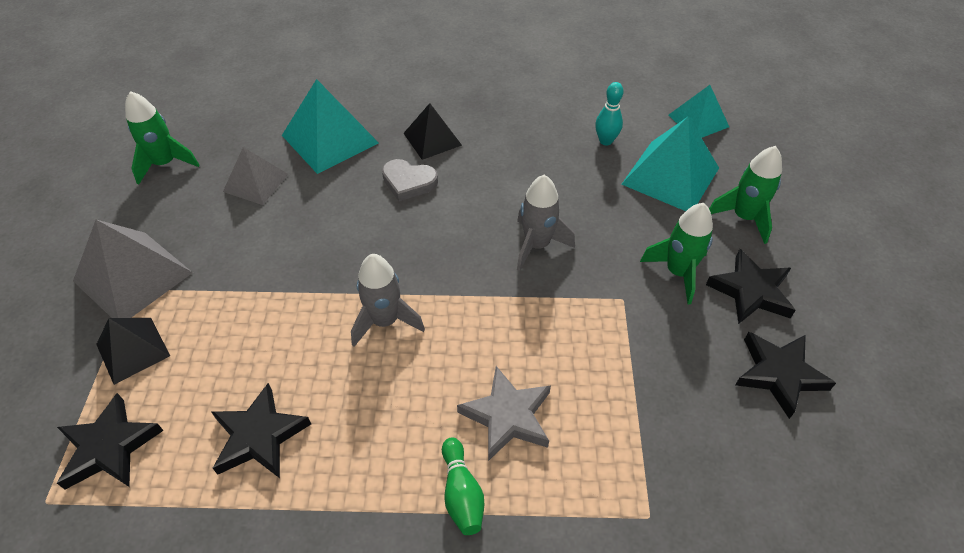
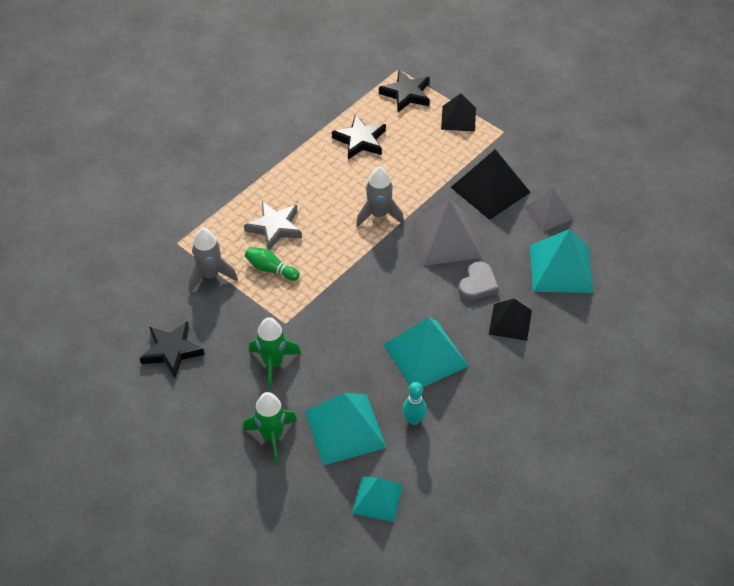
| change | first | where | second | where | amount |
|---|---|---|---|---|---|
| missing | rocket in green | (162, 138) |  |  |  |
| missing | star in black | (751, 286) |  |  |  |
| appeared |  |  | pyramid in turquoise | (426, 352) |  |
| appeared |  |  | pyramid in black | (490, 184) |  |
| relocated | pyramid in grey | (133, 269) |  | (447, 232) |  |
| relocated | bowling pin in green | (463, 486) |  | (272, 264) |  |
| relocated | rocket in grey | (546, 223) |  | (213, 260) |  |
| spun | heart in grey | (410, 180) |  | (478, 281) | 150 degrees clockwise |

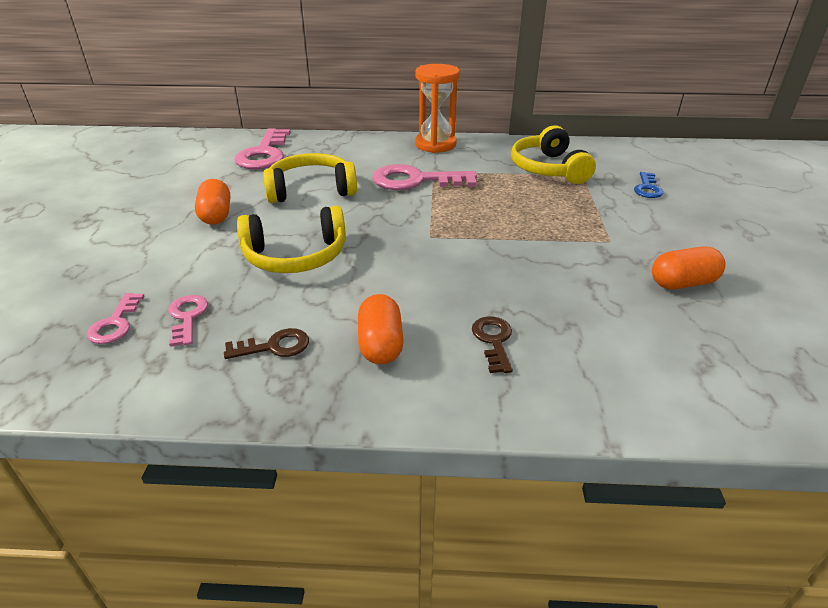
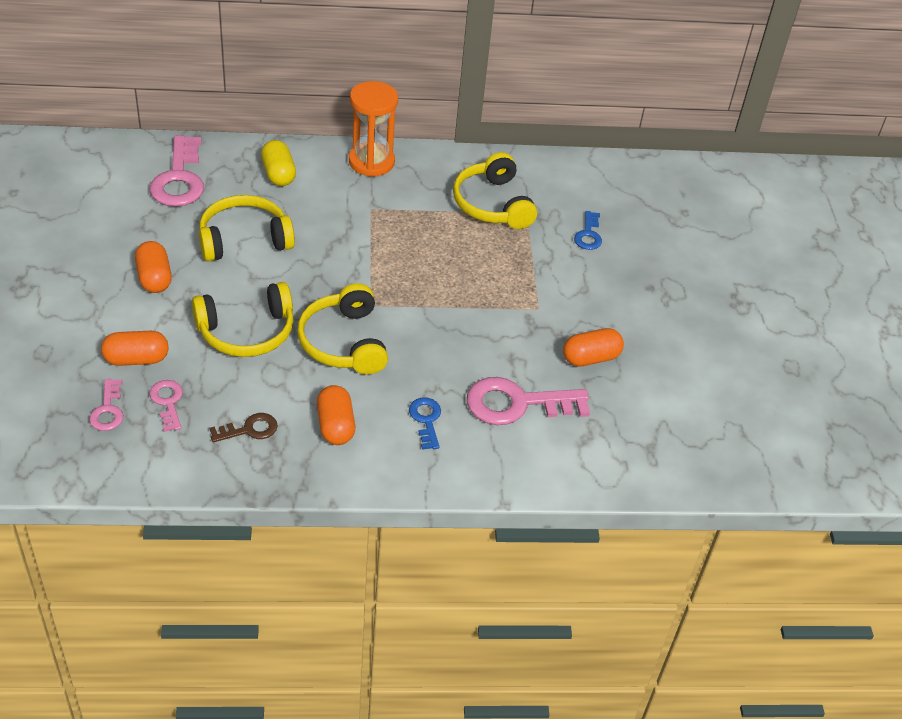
| change | first | where | second | where | amount |
|---|---|---|---|---|---|
| appeared |  |  | capsule in orange | (135, 348) |  |
| appeared |  |  | capsule in yellow | (278, 163) |  |
| appeared |  |  | headphones in yellow | (342, 329) |  |
| relocated | key in pink | (424, 177) |  | (528, 401) |  |
| colour | key in brown | (492, 344) | key in blue | (425, 424) |  |

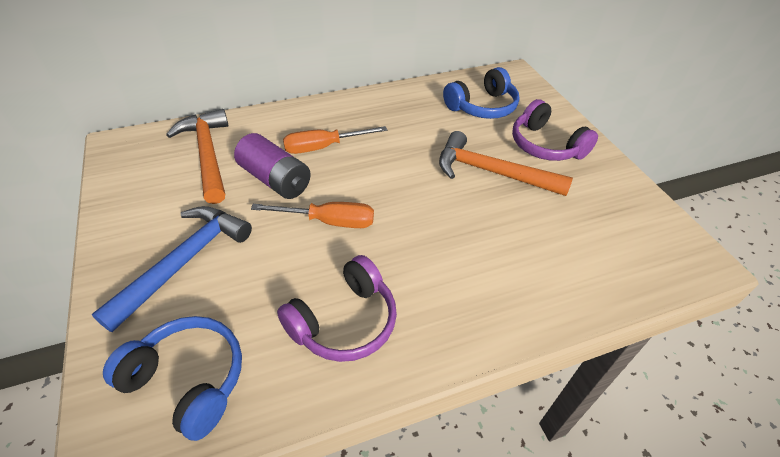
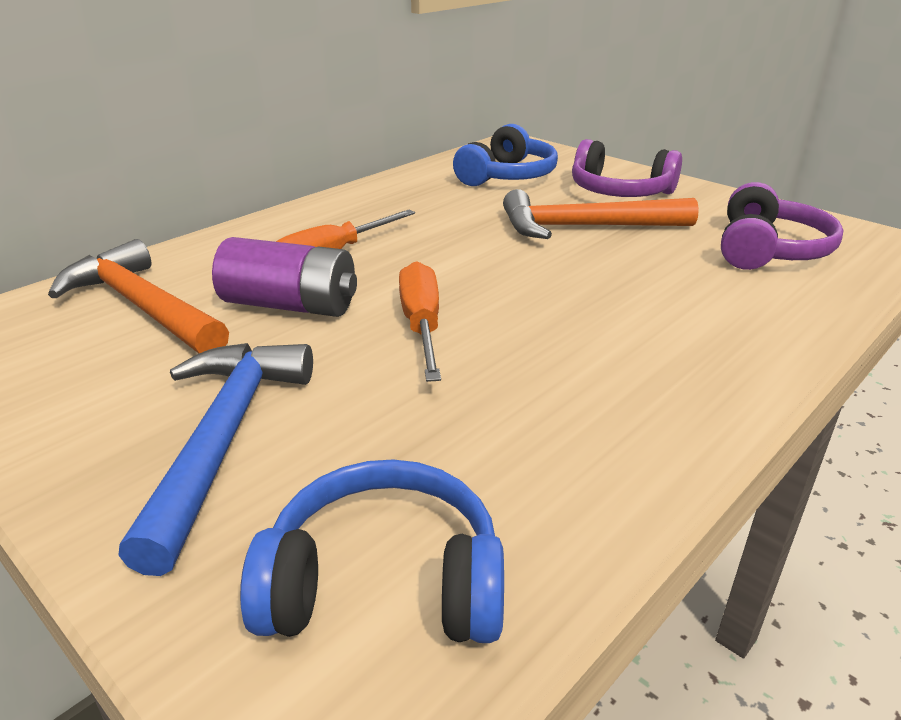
| change | first | where | second | where | amount |
|---|---|---|---|---|---|
| relocated | headphones in purple | (337, 308) |  | (782, 226) |  |
| spun | screwdriver in orange | (312, 215) |  | (420, 321) | 75 degrees counterclockwise |

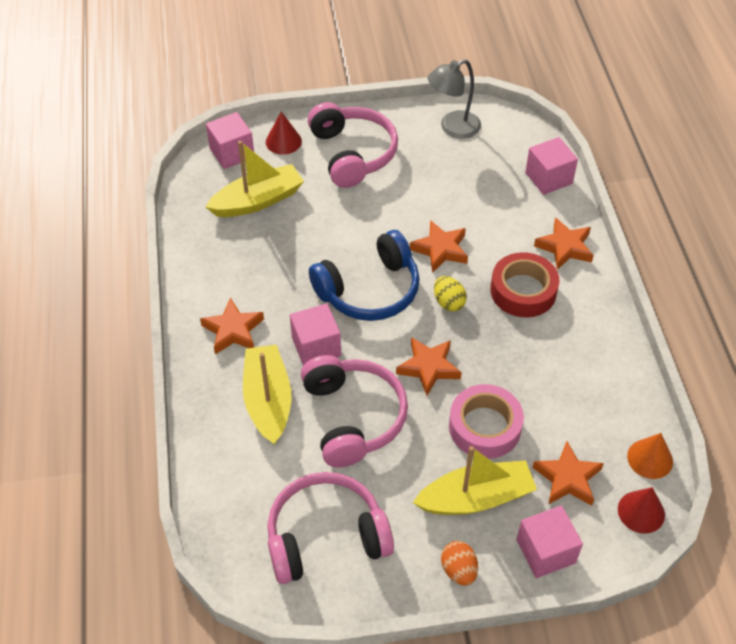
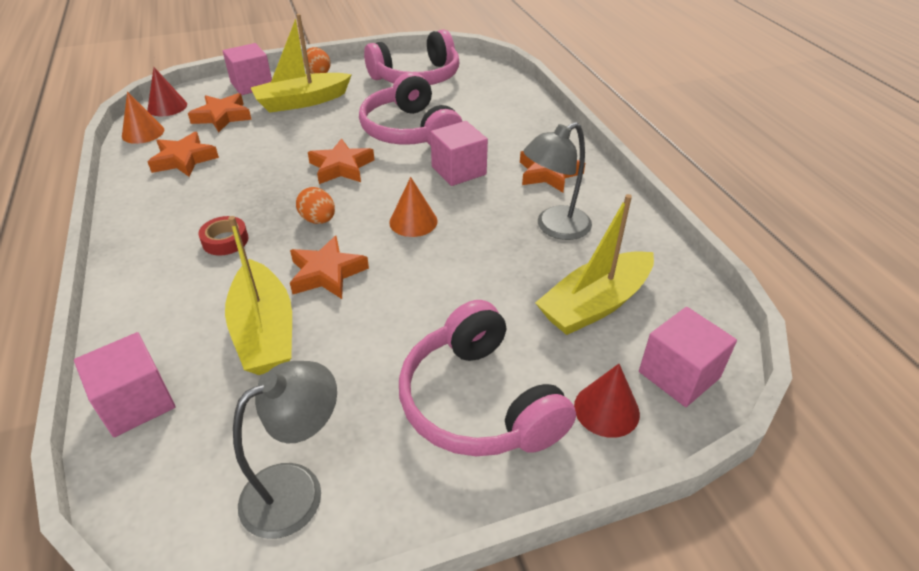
| change | first | where | second | where | amount |
|---|---|---|---|---|---|
| missing | tape in pink | (486, 421) |  |  |  |
| appeared |  |  | lamp in grey | (557, 181) |  |
| relocated | boat in yellow | (267, 395) |  | (258, 295) |  |
| relocated | star in orange | (564, 243) |  | (183, 154) |  |
| exchanged | headphones in blue | (364, 275) | cone in orange | (413, 207) |  |
| colour | egg in yellow | (450, 293) | egg in orange | (315, 205) |  |
| size | tape in red | (524, 285) |  | (223, 236) | x0.55 |

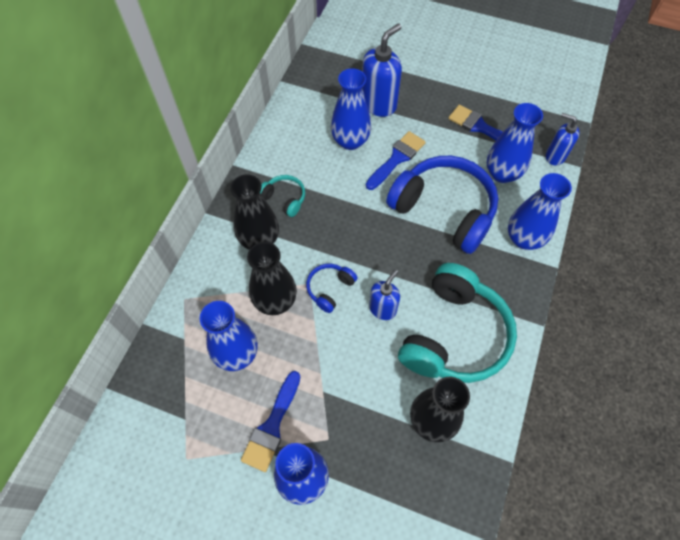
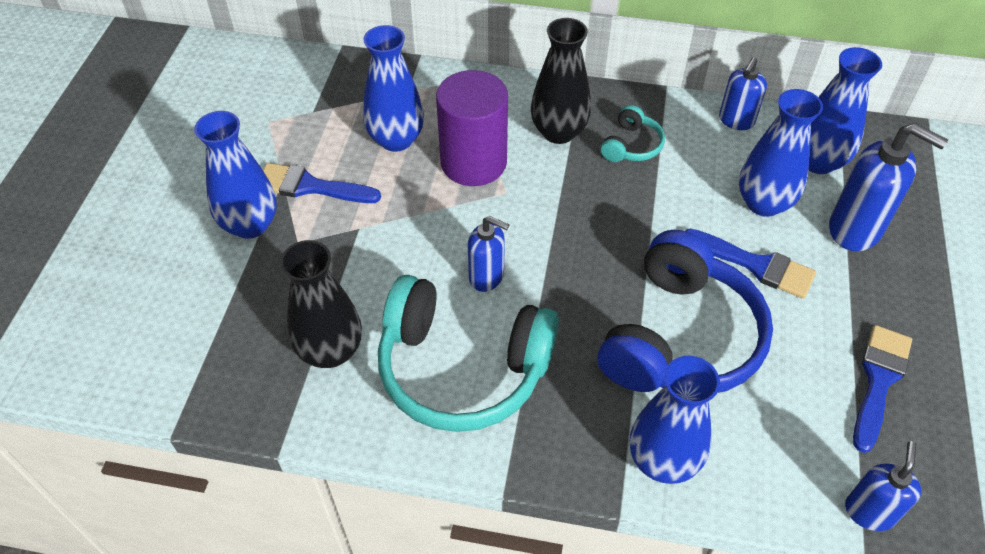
| change | first | where | second | where | amount |
|---|---|---|---|---|---|
| missing | headphones in blue | (332, 288) |  |  |  |
| appeared |  |  | soap dispenser in blue | (743, 93) |  |
| relocated | vase in blue | (515, 143) |  | (845, 110) |  |
| exchanged | vase in black | (272, 278) | cylinder in purple | (472, 128) |  |

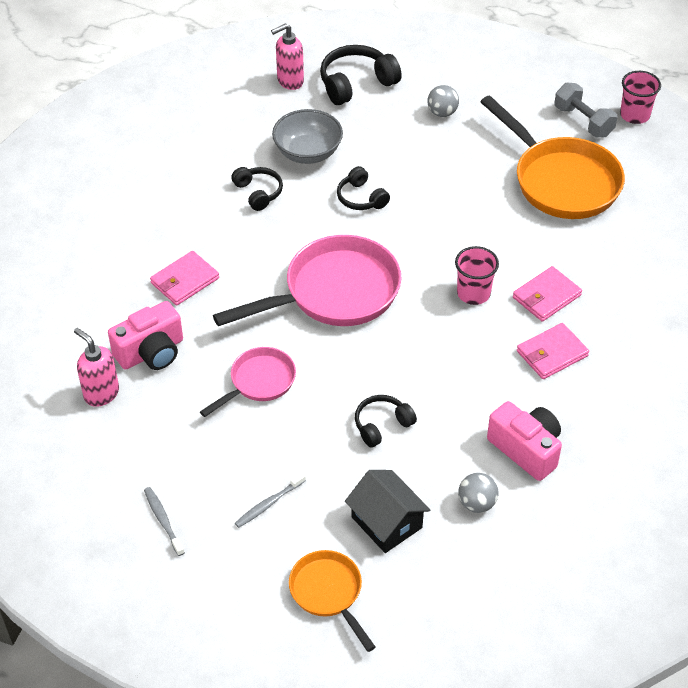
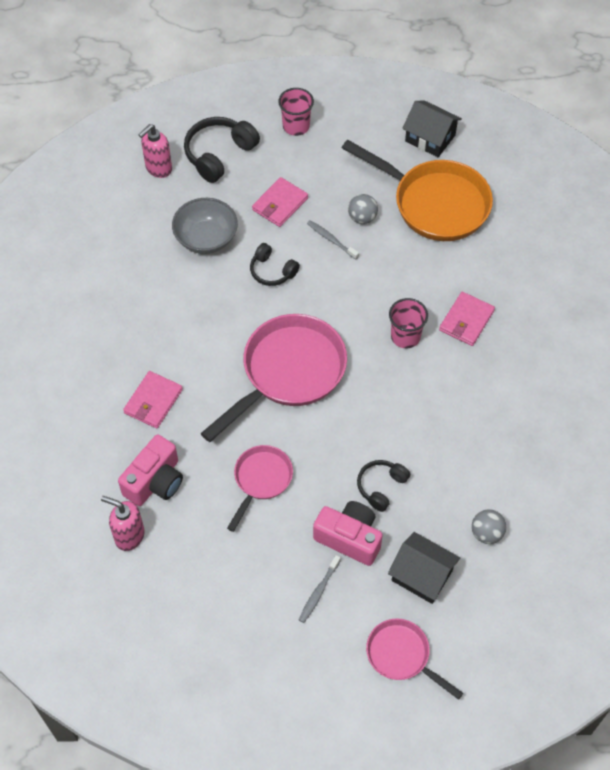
| change | first | where | second | where | amount |
|---|---|---|---|---|---|
| missing | headphones in black | (257, 189) |  |  |  |
| relocated | toothbrush in grey | (164, 521) |  | (333, 240) |  |
| relocated | ball in grey | (443, 101) |  | (363, 209) |  |
| relocated | camera in pink | (524, 441) |  | (348, 533) |  |
| relocated | wallet in pink | (553, 351) |  | (280, 202) |  |
| relocated | cup in pink | (640, 97) |  | (296, 112) |  |
| exchanged | dumbbell in grey | (585, 110) | house in black | (432, 129) |  |
| colour | pan in orange | (332, 601) | pan in pink | (414, 659) |  |

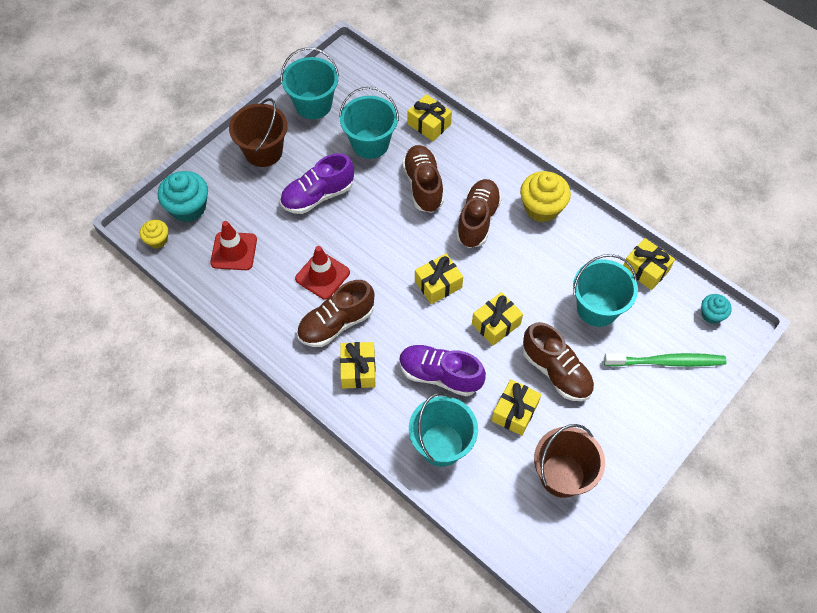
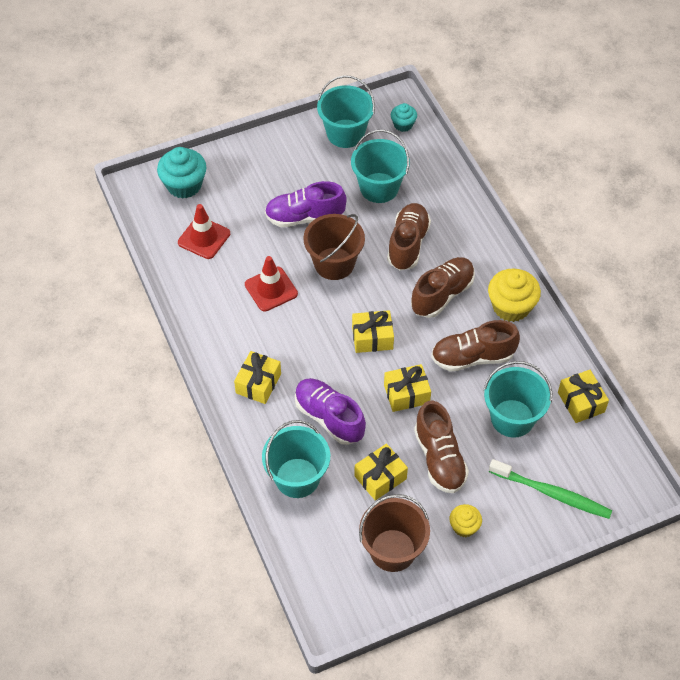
| change | first | where | second | where | amount |
|---|---|---|---|---|---|
| missing | gift in yellow | (430, 117) |  |  |  |
| relocated | cupcake in yellow | (154, 234) |  | (466, 520) |  |
| relocated | bucket in brown | (258, 132) |  | (334, 247) |  |
| relocated | shoe in brown | (336, 313) |  | (475, 346) |  |
| relocated | cupcake in turquoise | (716, 309) |  | (404, 117) |  |

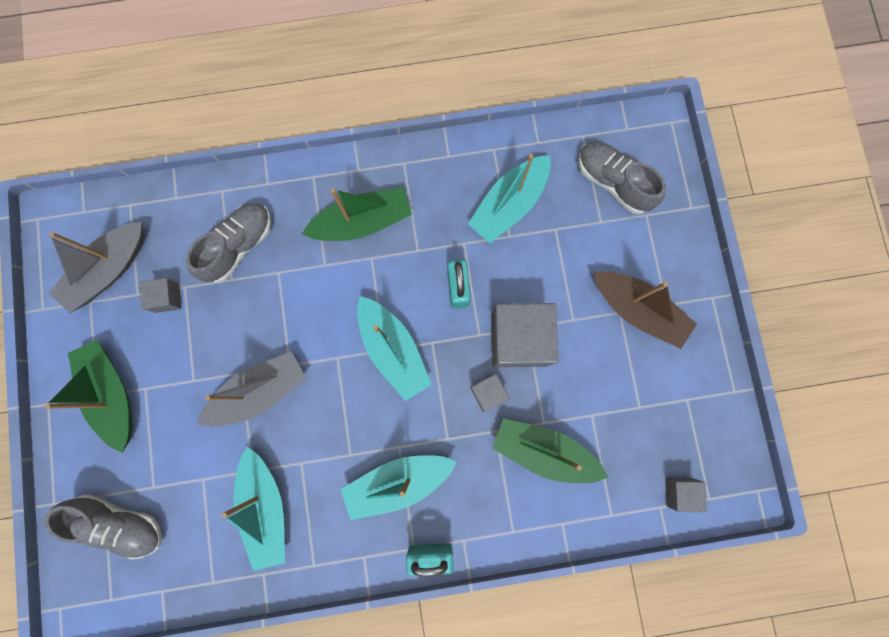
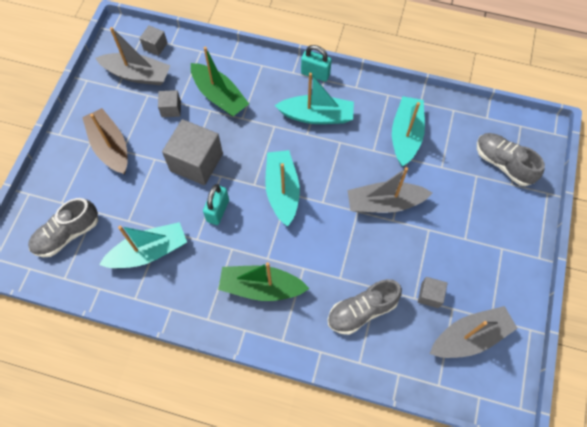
| change | first | where | second | where | amount |
|---|---|---|---|---|---|
| missing | boat in green | (89, 396) |  |  |  |
| appeared |  |  | boat in grey | (133, 56) |  |
| relocated | cube in grey | (490, 393) |  | (169, 103) |  |
| spun | shoe in grey | (622, 177) |  | (63, 227) | 75 degrees clockwise |

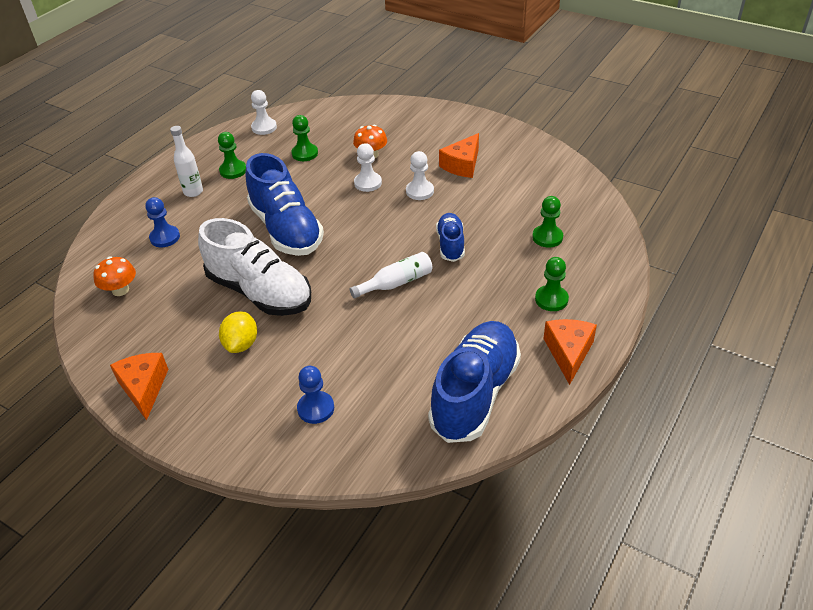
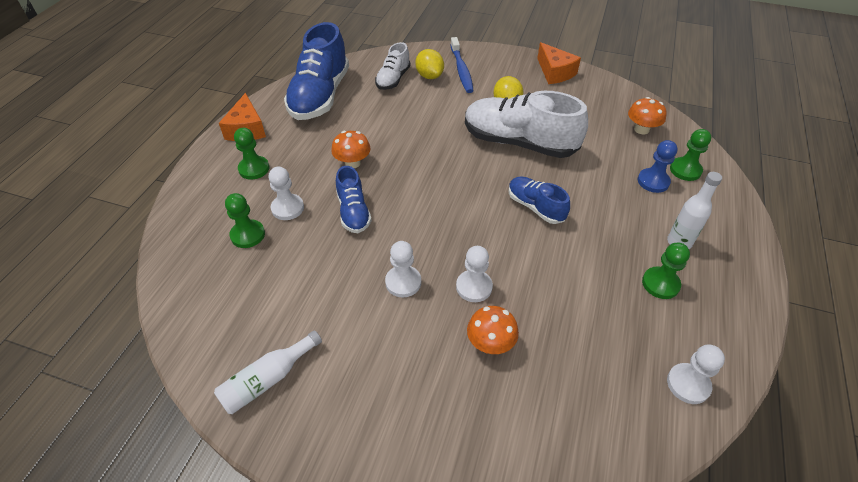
| change | first | where | second | where | amount |
|---|---|---|---|---|---|
| missing | cheese in orange | (459, 155) |  |  |  |
| appeared |  |  | pawn in white | (286, 193) |  |
| appeared |  |  | mushroom in orange | (351, 149) |  |
| appeared |  |  | shoe in white | (393, 66) |  |
| appeared |  |  | toothbrush in blue | (462, 65) |  |
| relocated | pawn in green | (304, 138) |  | (690, 155) |  |
| relocated | bottle in white | (391, 275) |  | (268, 372) |  |
| exchanged | pawn in blue | (315, 395) | lemon in yellow | (429, 64) |  |
| size | shoe in blue | (284, 204) |  | (539, 200) | x0.53 |

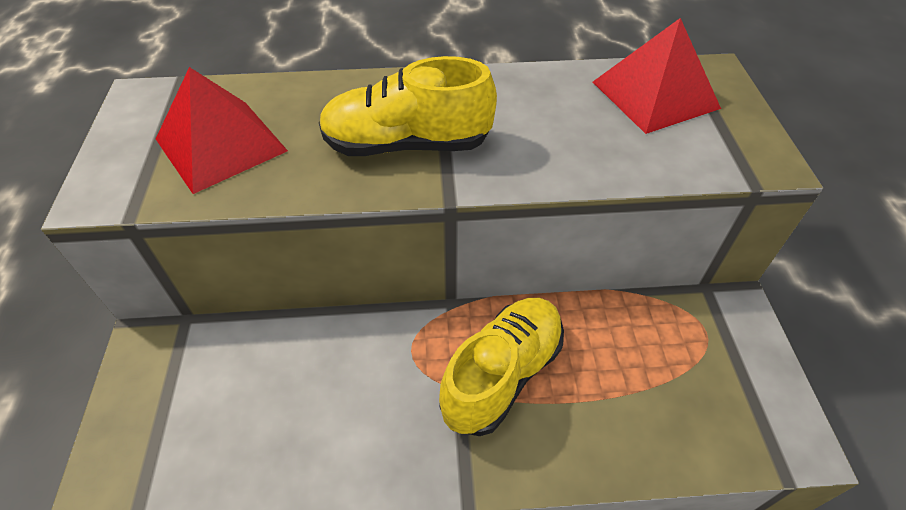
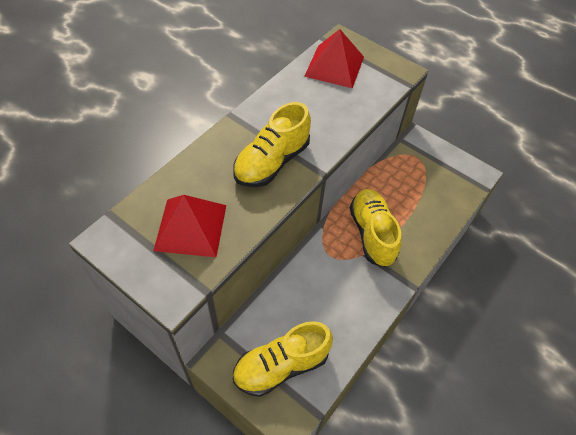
| change | first | where | second | where | amount |
|---|---|---|---|---|---|
| appeared |  |  | shoe in yellow | (283, 359) |  |

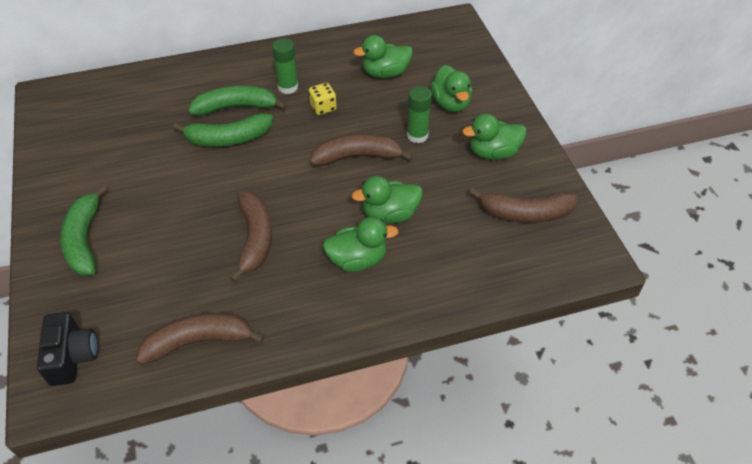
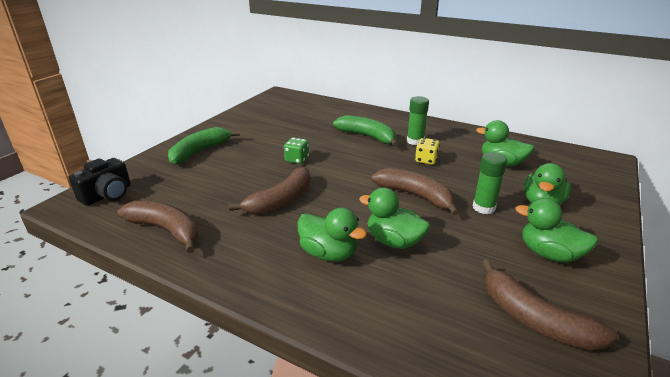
| change | first | where | second | where | amount |
|---|---|---|---|---|---|
| missing | banana in green | (223, 130) |  |  |  |
| appeared |  |  | dice in green | (296, 151) |  |

